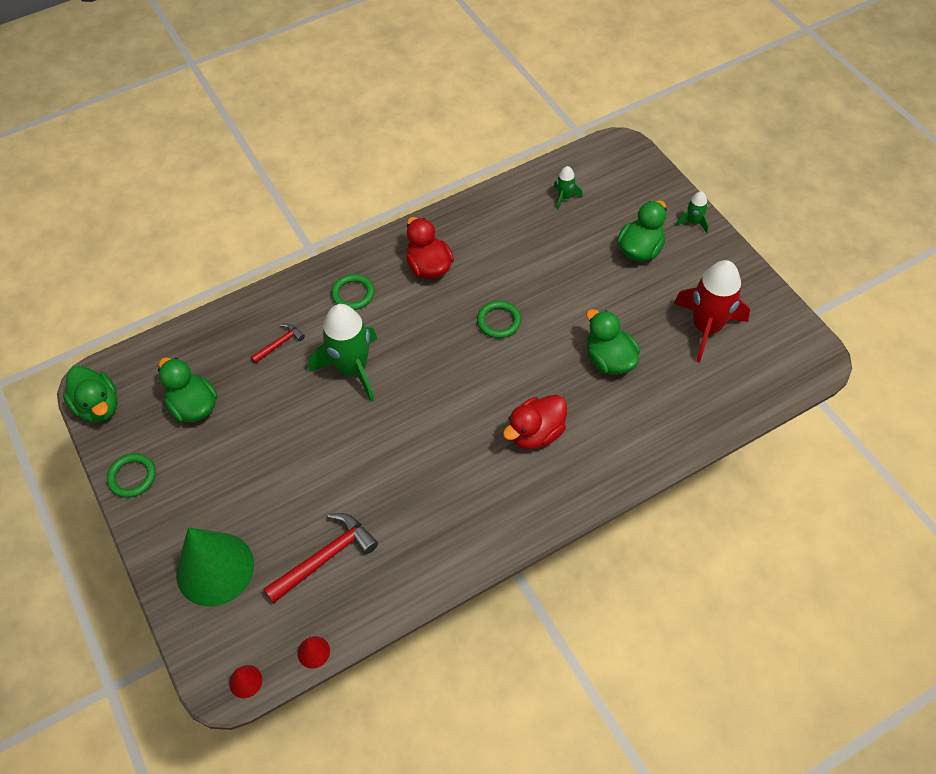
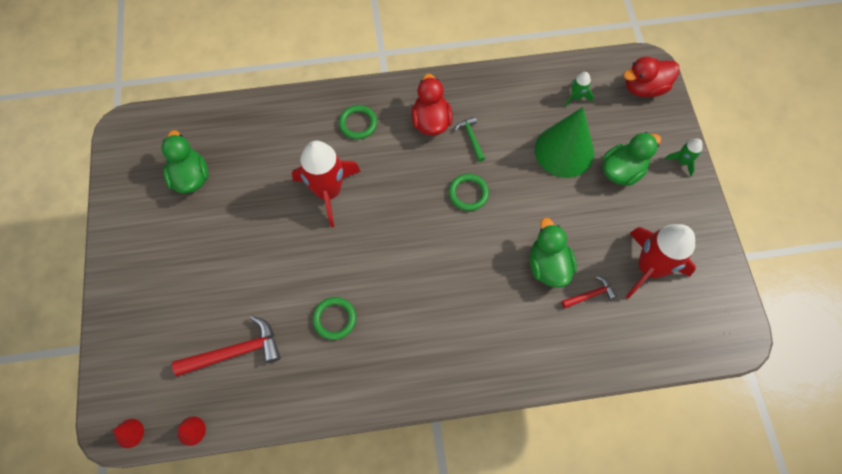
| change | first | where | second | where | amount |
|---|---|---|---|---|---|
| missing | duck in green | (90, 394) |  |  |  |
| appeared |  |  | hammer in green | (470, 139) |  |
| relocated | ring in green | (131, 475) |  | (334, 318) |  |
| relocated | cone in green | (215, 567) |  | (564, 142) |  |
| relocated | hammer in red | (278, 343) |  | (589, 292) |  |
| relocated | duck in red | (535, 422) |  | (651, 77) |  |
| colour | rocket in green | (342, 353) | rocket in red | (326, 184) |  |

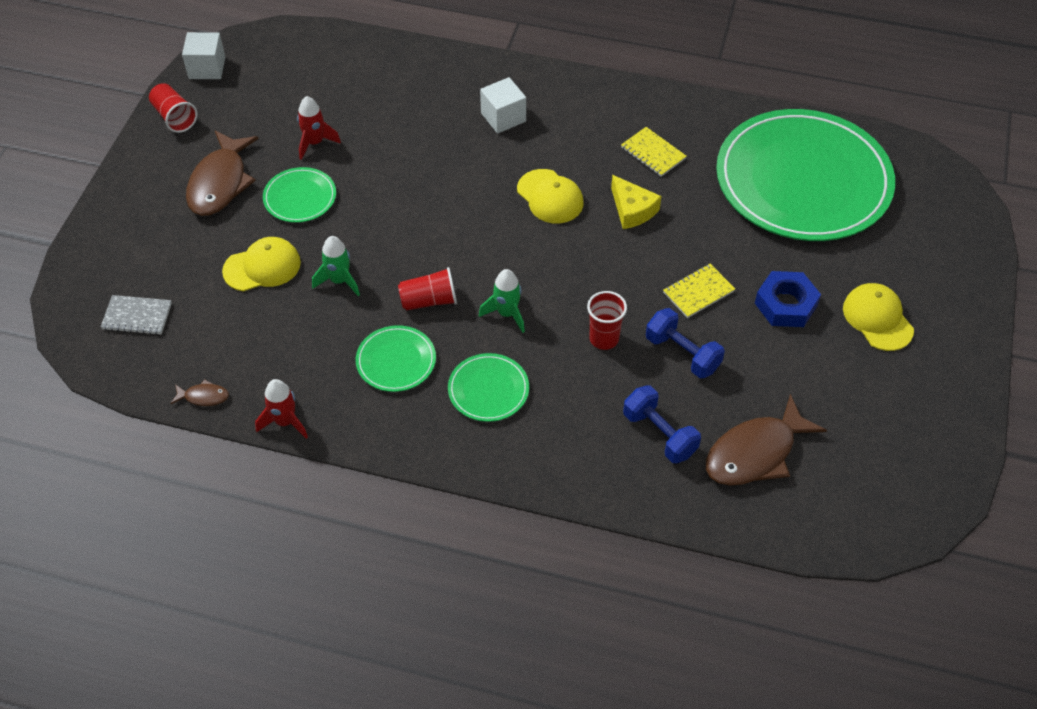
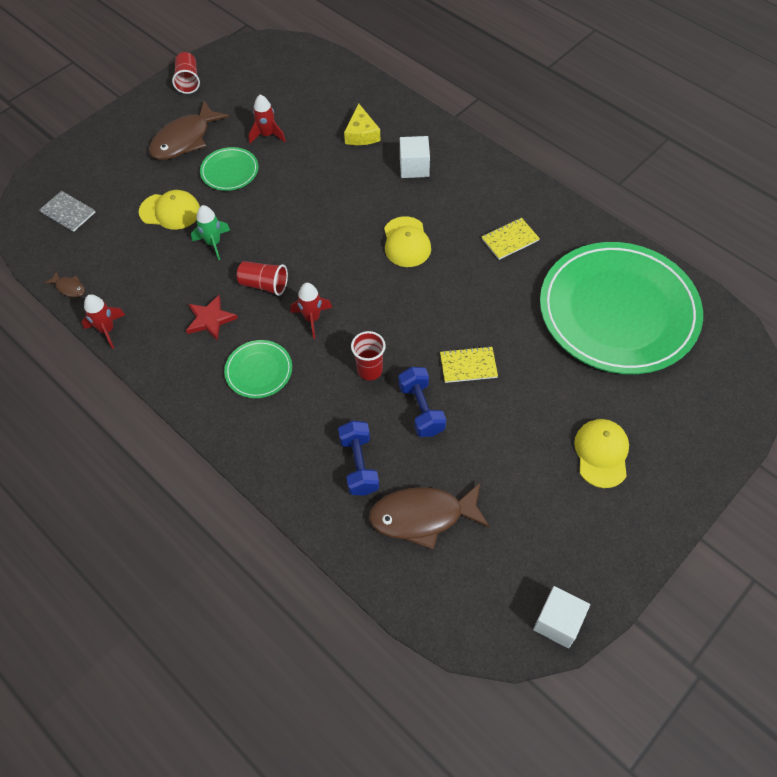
| change | first | where | second | where | amount |
|---|---|---|---|---|---|
| missing | nut in blue | (788, 299) |  |  |  |
| relocated | cube in white | (203, 55) |  | (561, 617) |  |
| relocated | cheese in yellow | (636, 202) |  | (362, 124) |  |
| exchanged | plate in green | (396, 358) | star in red | (212, 318) |  |
| colour | rocket in green | (502, 301) | rocket in red | (311, 311) |  |
| spun | notebook in yellow | (654, 152) |  | (511, 239) | 75 degrees clockwise |

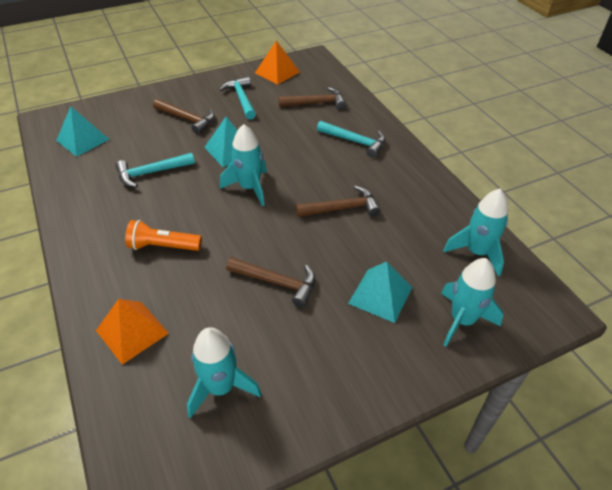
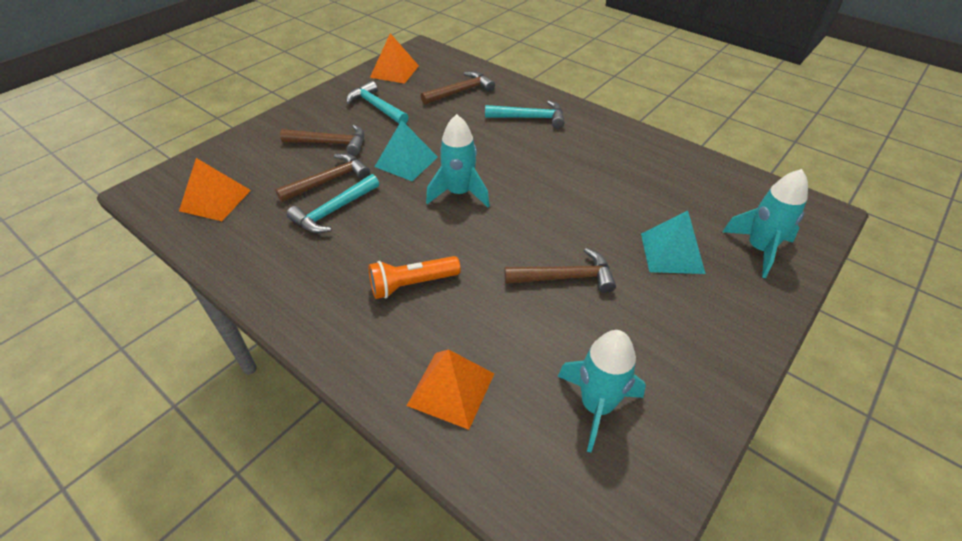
| change | first | where | second | where | amount |
|---|---|---|---|---|---|
| missing | rocket in turquoise | (475, 233) |  |  |  |
| relocated | hammer in brown | (338, 201) |  | (322, 177) |  |
| colour | pyramid in turquoise | (83, 131) | pyramid in orange | (215, 189) |  |

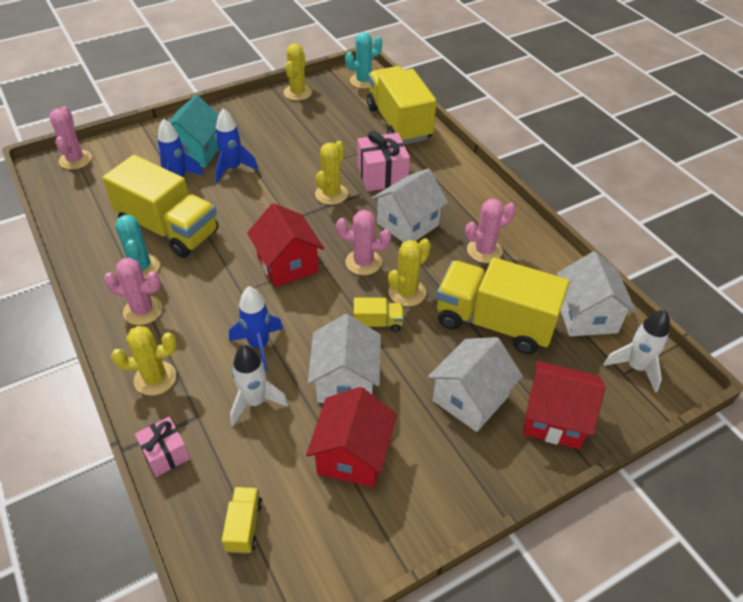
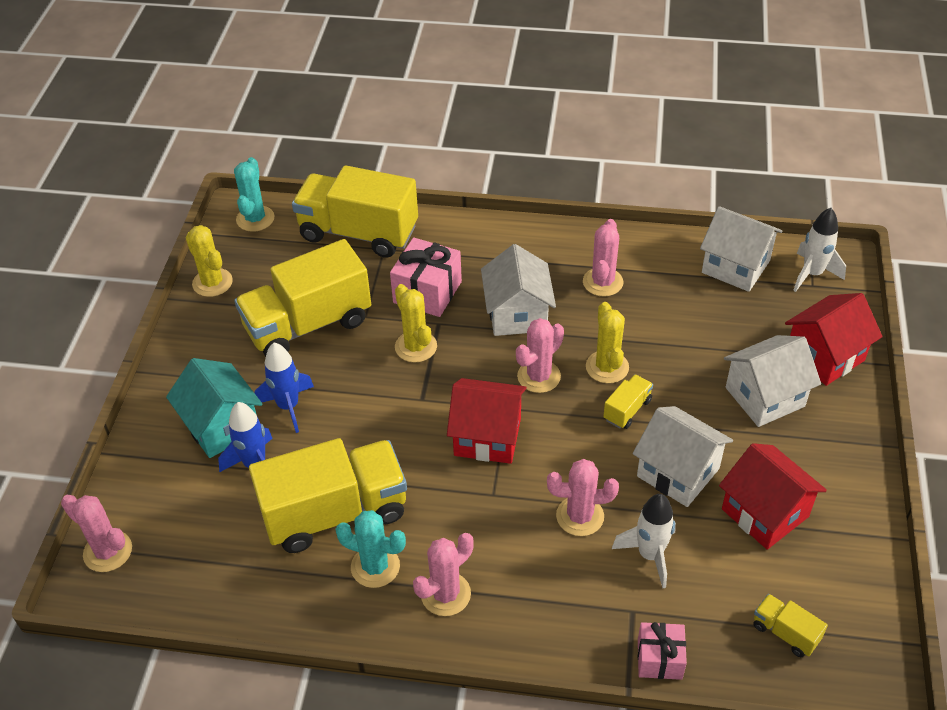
| change | first | where | second | where | amount |
|---|---|---|---|---|---|
| missing | cactus in yellow | (144, 361) |  |  |  |
| relocated | truck in yellow | (502, 305) |  | (302, 297) |  |
| exchanged | rocket in blue | (256, 328) | cactus in pink | (583, 497) |  |
| spun | house in white | (475, 384) |  | (772, 381) | 75 degrees clockwise |

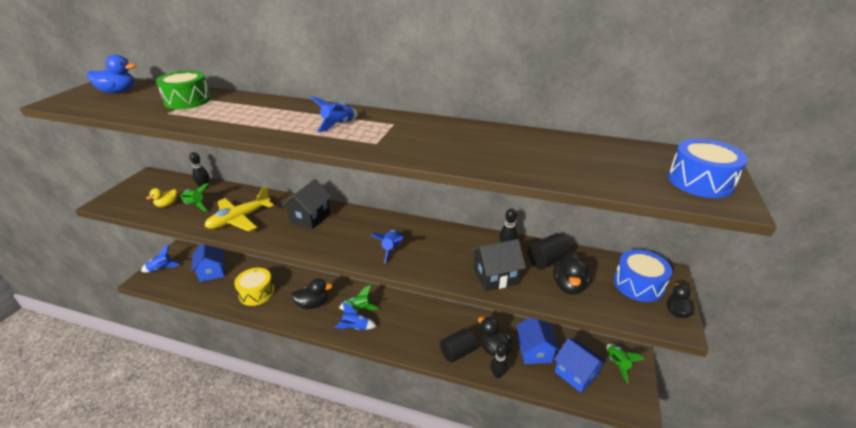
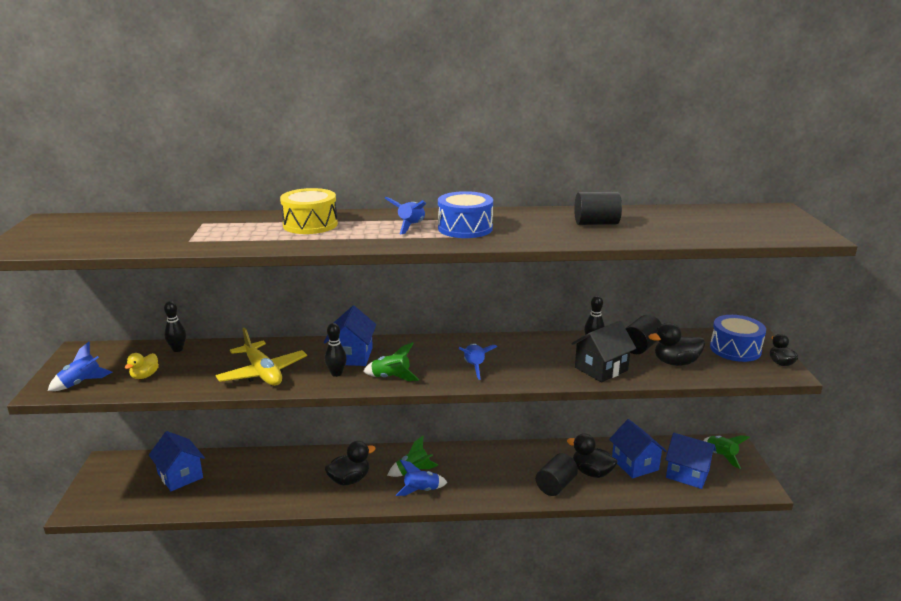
| change | first | where | second | where | amount |
|---|---|---|---|---|---|
| missing | duck in blue | (111, 74) |  |  |  |
| missing | drum in green | (183, 89) |  |  |  |
| appeared |  |  | cylinder in black | (598, 208) |  |
| relocated | rocket in blue | (161, 258) |  | (80, 366) |  |
| relocated | rocket in green | (194, 197) |  | (391, 361) |  |
| relocated | drum in yellow | (254, 287) |  | (309, 211) |  |
| relocated | bowling pin in black | (499, 361) |  | (336, 350) |  |
| relocated | drum in blue | (708, 168) |  | (465, 214) |  |
| colour | house in black | (307, 204) | house in blue | (350, 336) |  |
| spun | plane in yellow | (239, 208) |  | (261, 357) | 60 degrees counterclockwise |
| spun | duck in black | (571, 273) |  | (677, 344) | 90 degrees clockwise |

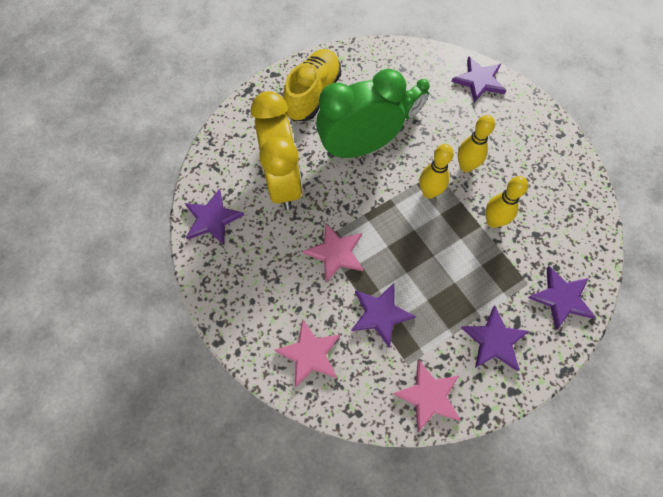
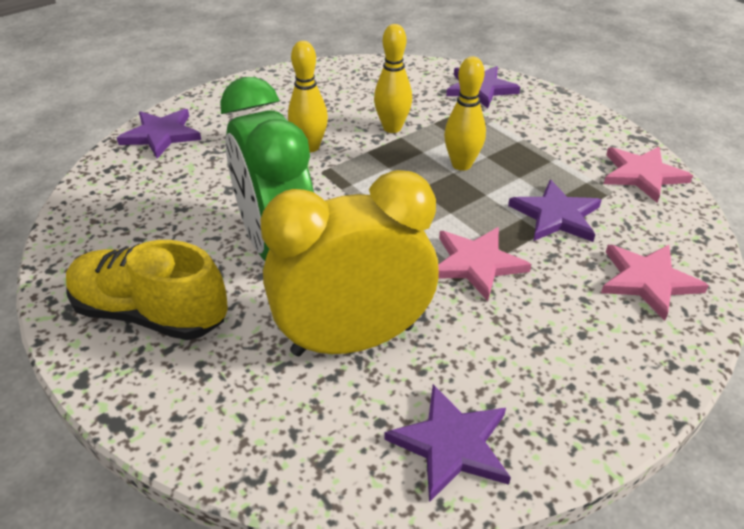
| change | first | where | second | where | amount |
|---|---|---|---|---|---|
| missing | clock in green | (415, 99) |  |  |  |
| missing | star in purple | (495, 338) |  |  |  |
| relocated | bowling pin in yellow | (436, 171) |  | (465, 113) |  |

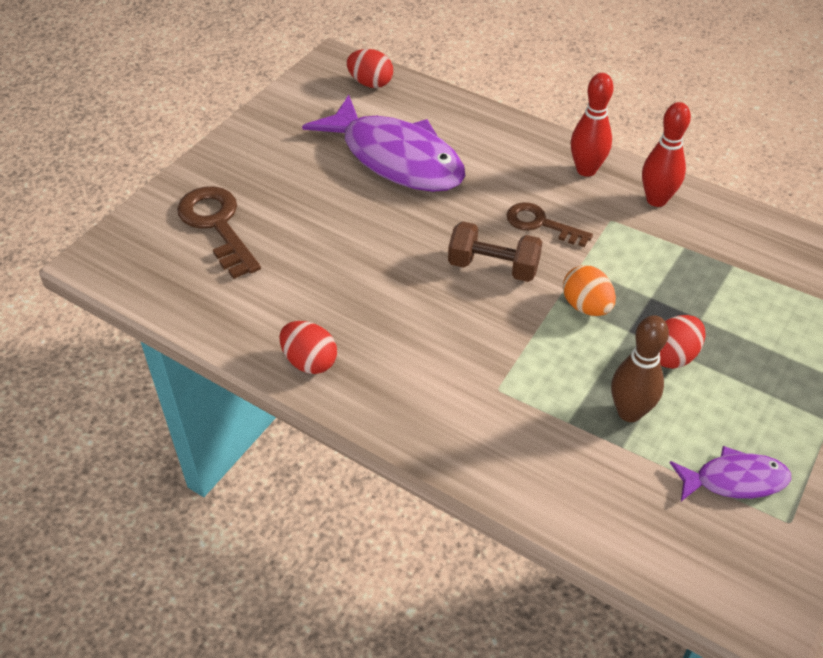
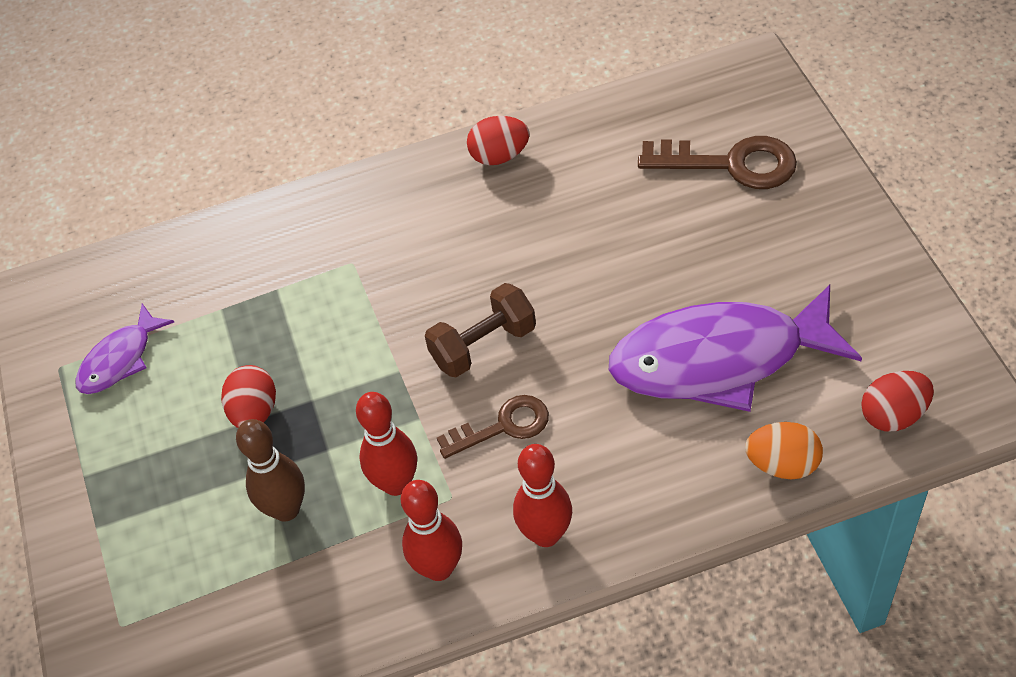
| change | first | where | second | where | amount |
|---|---|---|---|---|---|
| appeared |  |  | bowling pin in red | (386, 444) |  |
| relocated | egg in orange | (589, 290) |  | (784, 450) |  |
| relocated | bowling pin in brown | (640, 368) |  | (270, 470) |  |

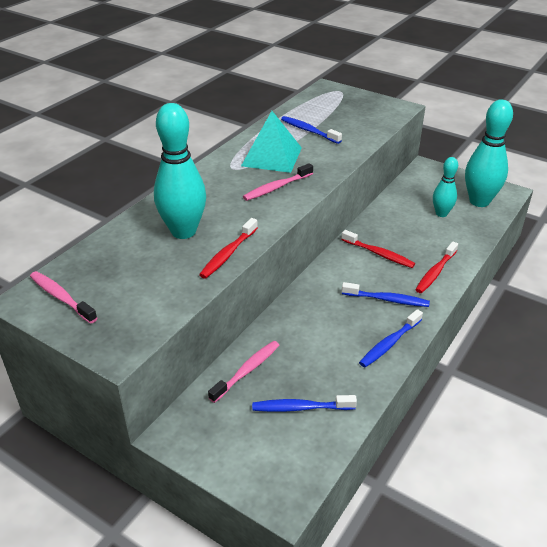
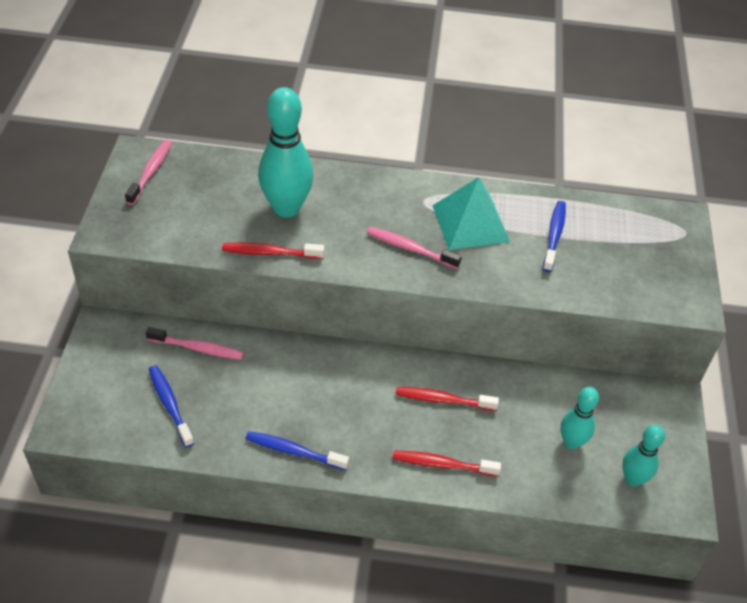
| change | first | where | second | where | amount |
|---|---|---|---|---|---|
| missing | toothbrush in blue | (386, 294) |  |  |  |
| spun | toothbrush in red | (378, 249) |  | (447, 399) | 90 degrees clockwise |
| size | bowling pin in turquoise | (489, 153) |  | (643, 456) | x0.57 |

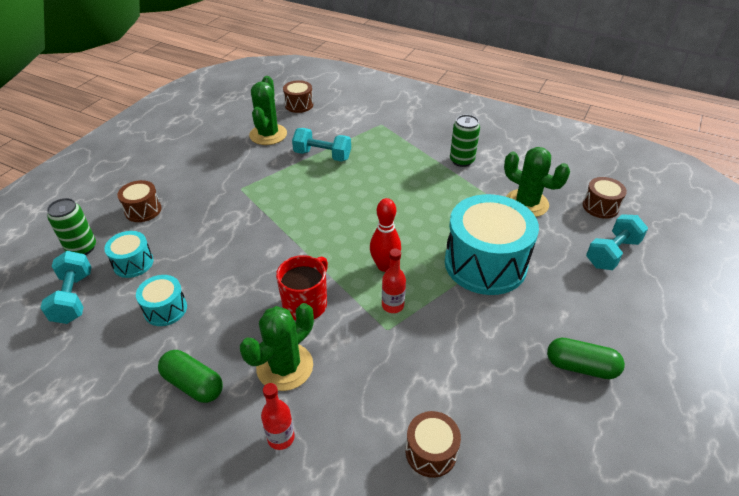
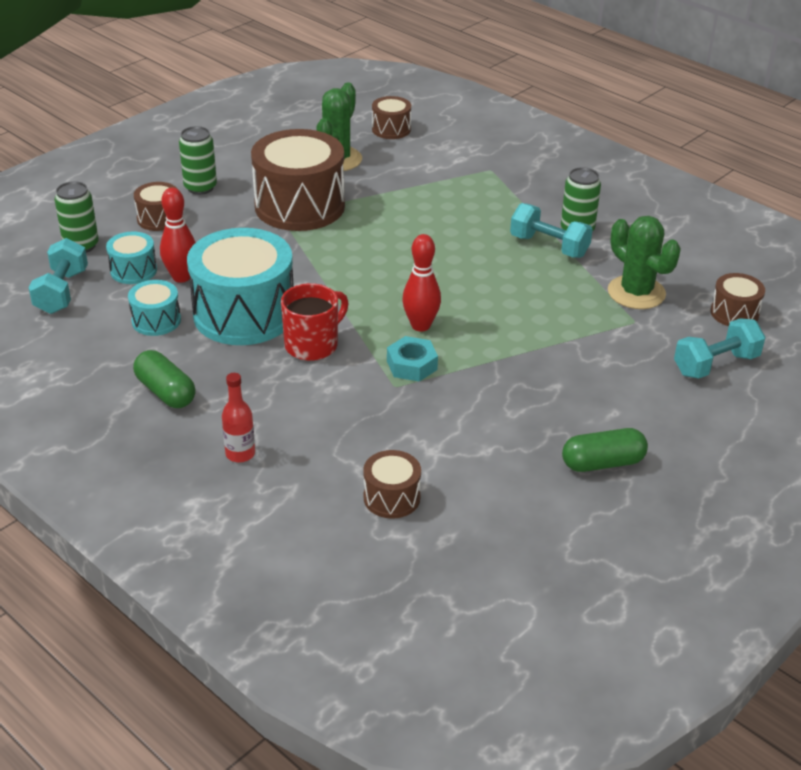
| change | first | where | second | where | amount |
|---|---|---|---|---|---|
| missing | cactus in green | (277, 347) |  |  |  |
| appeared |  |  | bowling pin in red | (178, 235) |  |
| appeared |  |  | can in green | (198, 160) |  |
| appeared |  |  | drum in brown | (298, 180) |  |
| relocated | dumbbell in turquoise | (321, 145) |  | (551, 230) |  |
| relocated | drum in turquoise | (492, 244) |  | (240, 286) |  |
| exchanged | bottle in red | (394, 281) | nut in turquoise | (412, 359) |  |
| spun | capsule in green | (586, 358) |  | (605, 450) | 45 degrees counterclockwise |

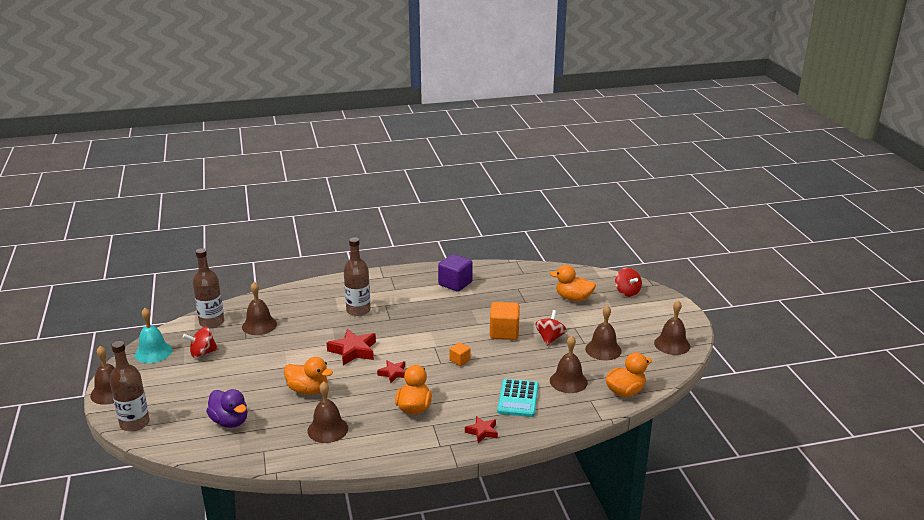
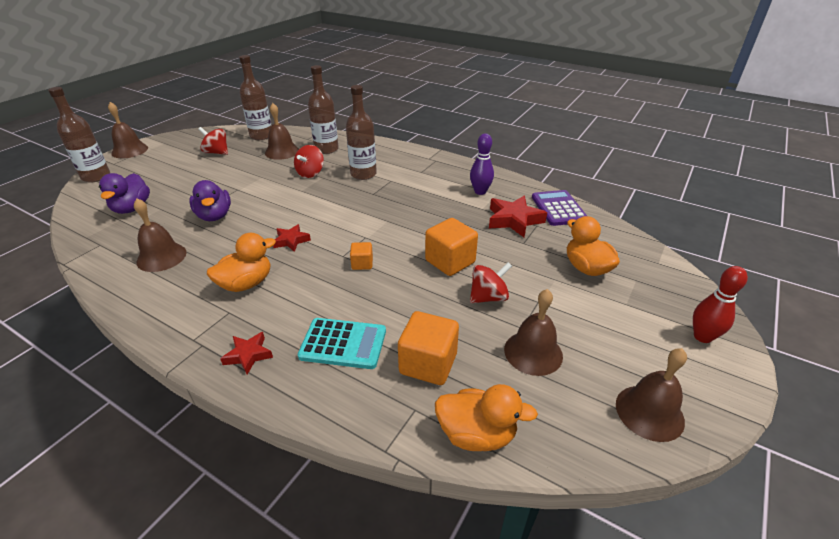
| change | first | where | second | where | amount |
|---|---|---|---|---|---|
| missing | bell in turquoise | (153, 335) |  |  |  |
| appeared |  |  | bottle in brown | (323, 109) |  |
| appeared |  |  | calculator in purple | (559, 208) |  |
| appeared |  |  | bowling pin in red | (720, 304) |  |
| relocated | star in red | (351, 347) |  | (518, 217) |  |
| relocated | spinning top in red | (628, 282) |  | (309, 161) |  |
| exchanged | cube in purple | (455, 273) | bowling pin in purple | (482, 164) |  |
| exchanged | bell in brown | (569, 364) | cube in orange | (428, 348) |  |
| colour | duck in orange | (308, 376) | duck in purple | (210, 200) |  |
| spun | calculator in turquoise | (518, 398) |  | (342, 343) | 135 degrees counterclockwise |

